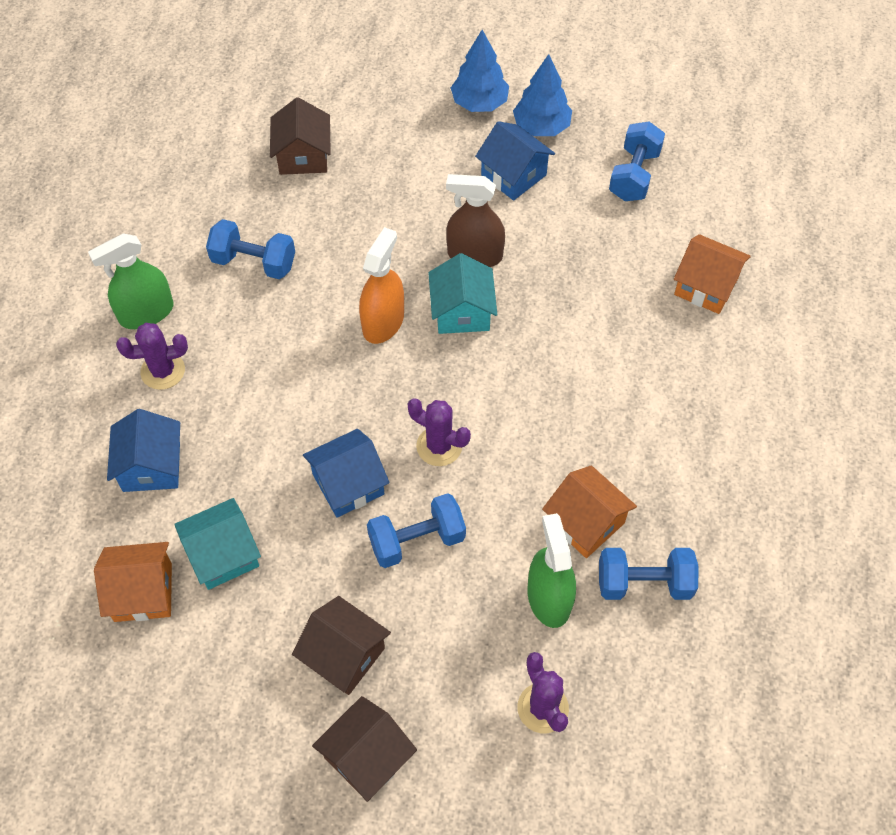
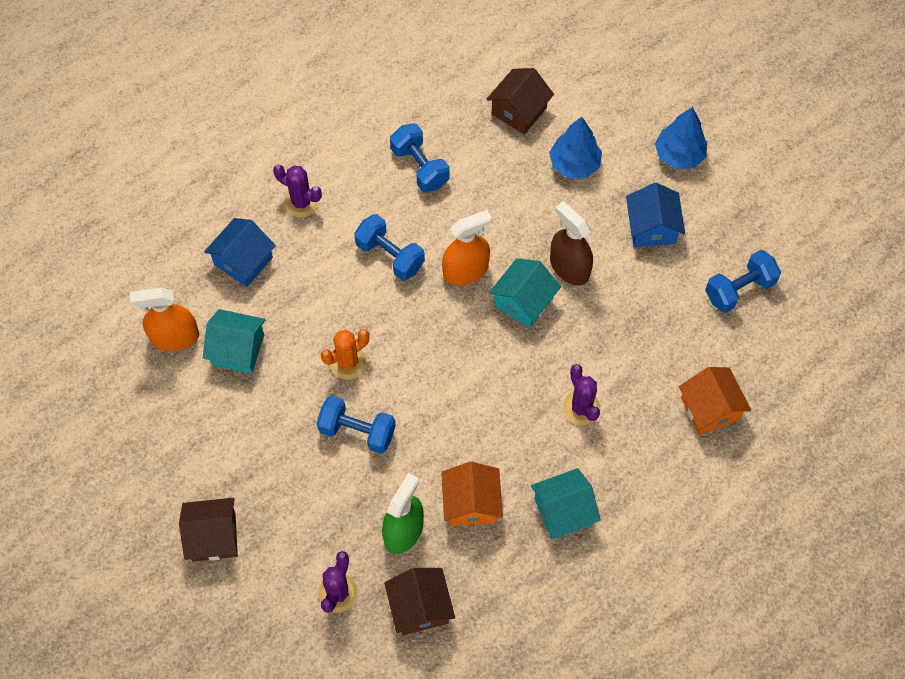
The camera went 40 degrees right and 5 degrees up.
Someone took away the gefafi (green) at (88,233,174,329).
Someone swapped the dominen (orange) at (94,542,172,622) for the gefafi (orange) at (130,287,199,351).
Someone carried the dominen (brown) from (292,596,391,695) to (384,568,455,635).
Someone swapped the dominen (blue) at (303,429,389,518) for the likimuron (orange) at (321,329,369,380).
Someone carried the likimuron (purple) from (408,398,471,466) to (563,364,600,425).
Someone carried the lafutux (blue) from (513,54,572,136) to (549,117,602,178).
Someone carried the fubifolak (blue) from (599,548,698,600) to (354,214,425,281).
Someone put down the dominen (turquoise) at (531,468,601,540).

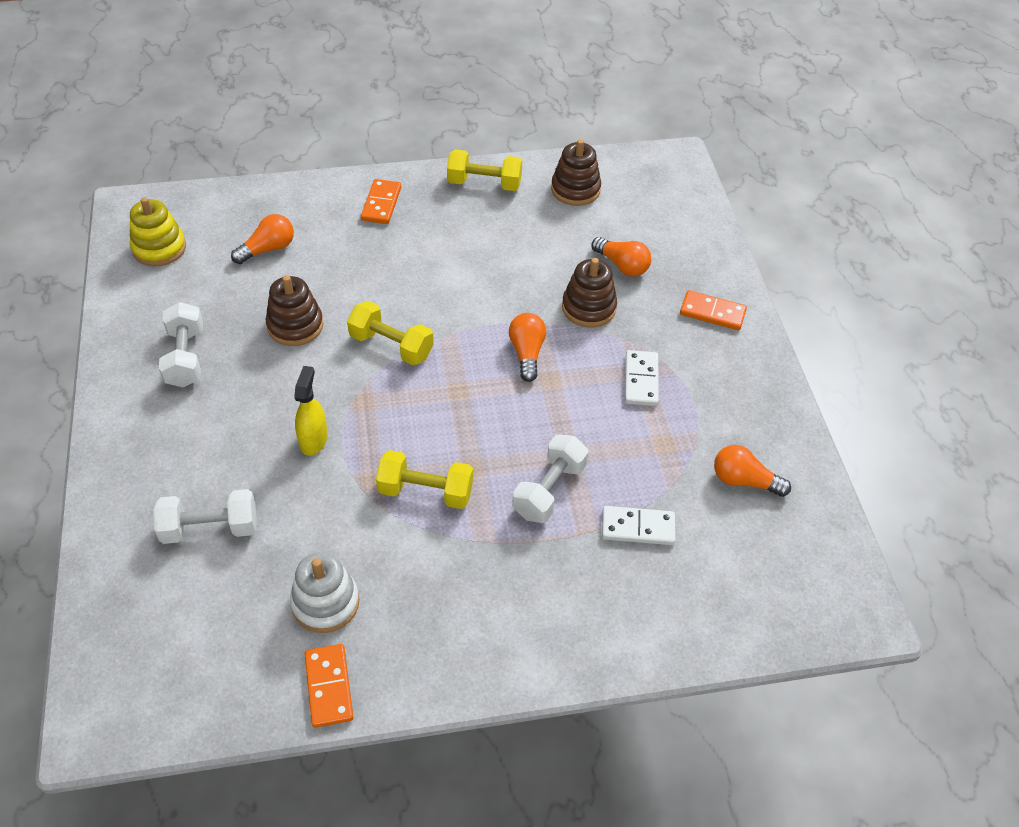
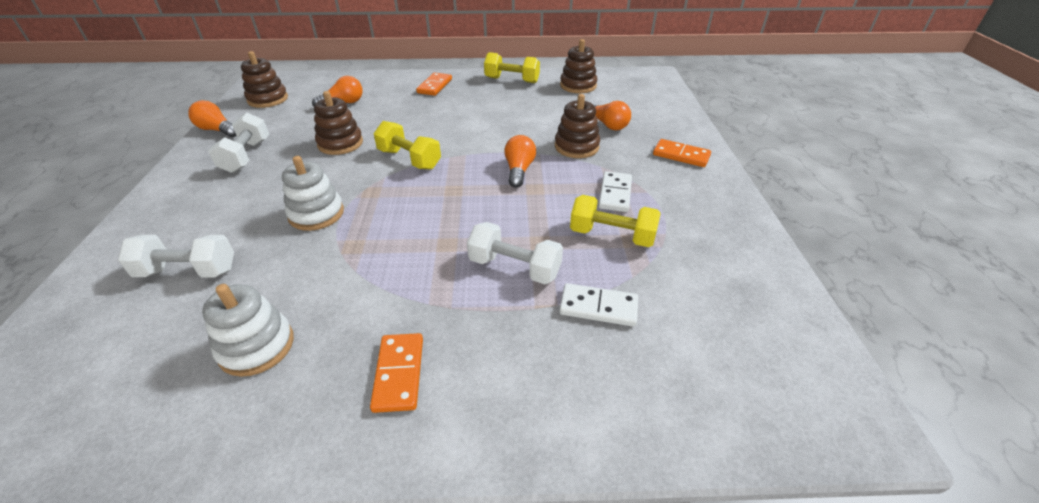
The camera went 10 degrees right and 10 degrees down.
Someone repainted the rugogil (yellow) at (130,197,186,267), which became the rugogil (brown) at (241,51,288,108).
Someone swapped the gefafi (yellow) at (294,366,328,456) for the rugogil (white) at (282,156,344,231).
Someone carried the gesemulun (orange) from (304,644,353,728) to (370,333,423,413).
Someone carried the fubifolak (yellow) from (376,450,473,509) to (570,195,661,247).
Someone rotated the fubifolak (white) at (512,434,589,523) by 75 degrees clockwise.
Someone carried the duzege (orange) from (714,445,791,497) to (188,100,236,137).

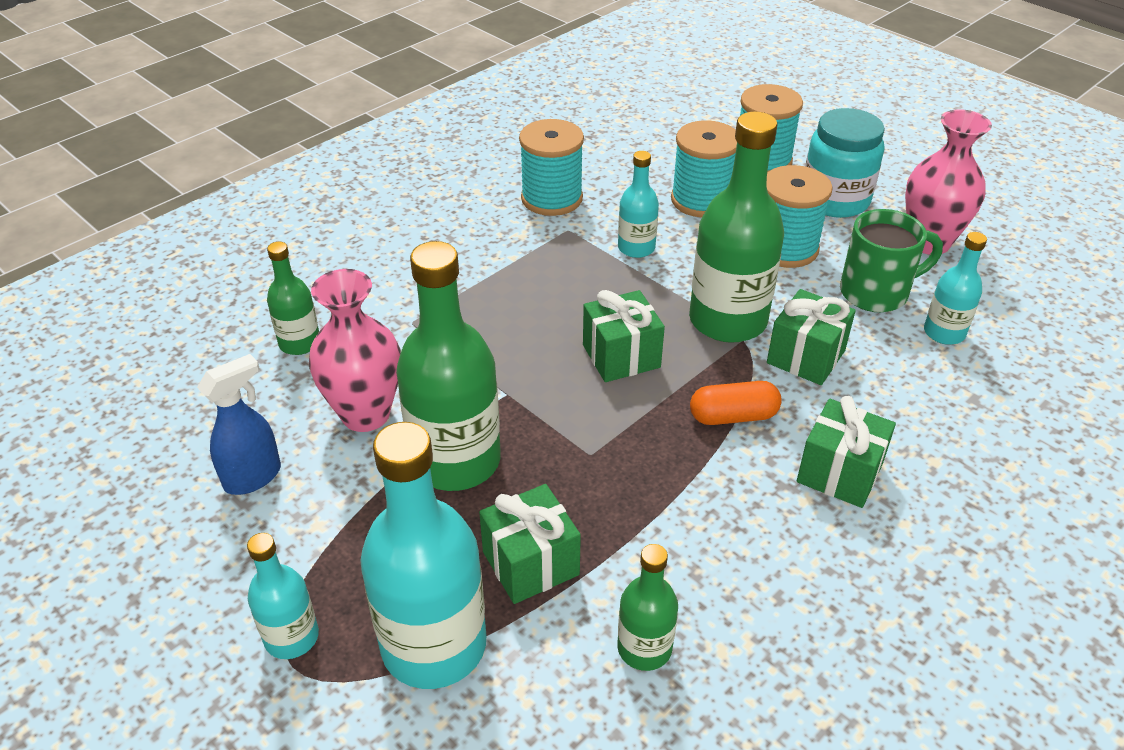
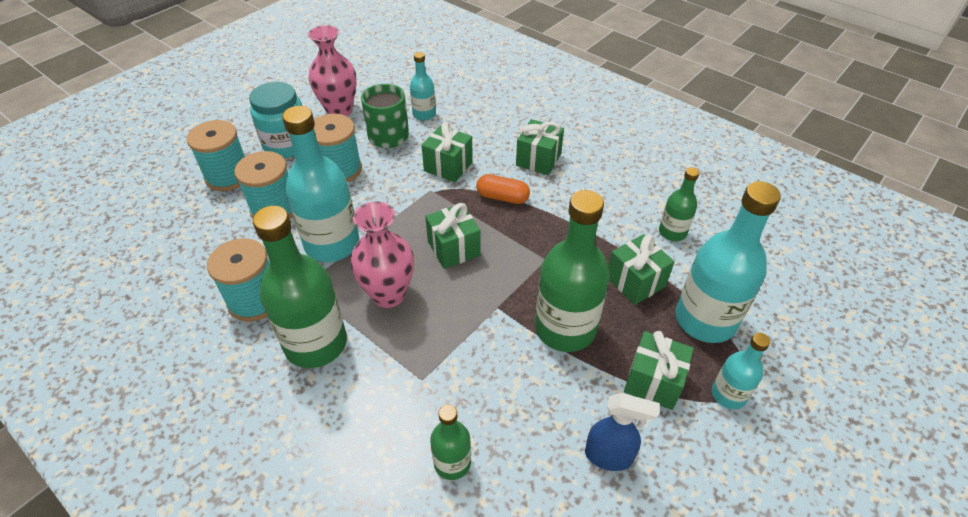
The camera went 95 degrees left and 5 degrees up.
Someone rotated the gefafi (blue) at (197,354,281,495) by 150 degrees clockwise.
Someone carried the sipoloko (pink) from (309,269,401,432) to (350,201,414,308).
Someone scaled the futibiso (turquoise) at (618,151,659,258) by 1.92.
Someone carried the futibiso (green) from (689,111,784,343) to (253,206,347,368).
Someone rotated the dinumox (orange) at (690,381,782,425) by 60 degrees counterclockwise.
Someone put down the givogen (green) at (624,331,694,410).

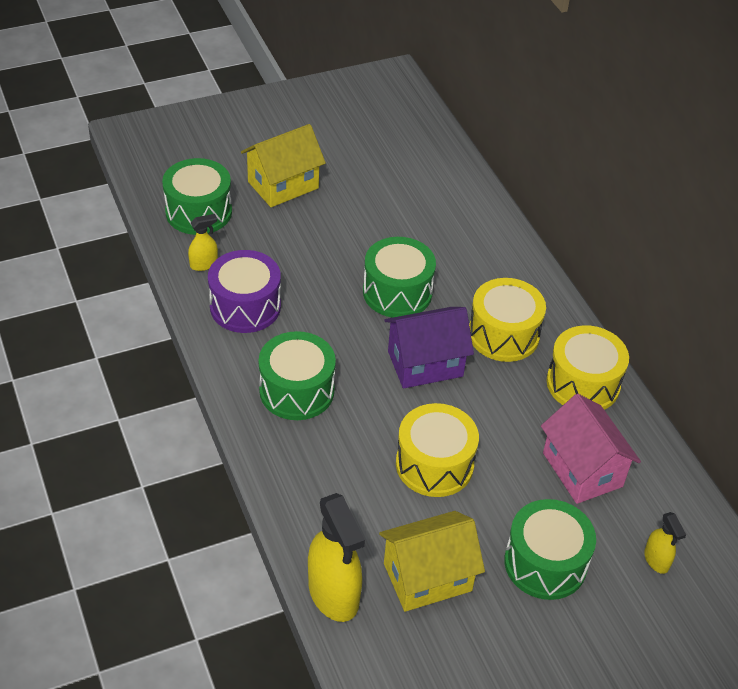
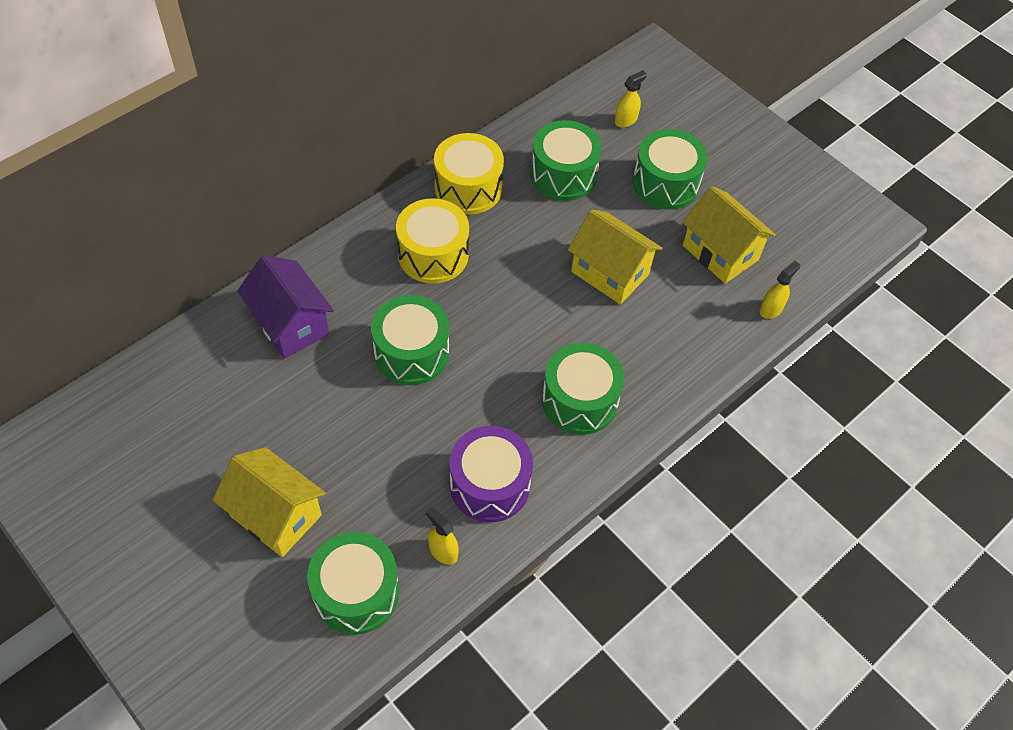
The camera went 110 degrees left and 10 degrees up.
Someone scaled the gefafi (yellow) at (308,493,365,622) by 0.50.
Someone carried the dominen (purple) from (384,307,474,388) to (237,255,334,359).
Someone swapped the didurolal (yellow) at (396,403,479,497) for the dominen (yellow) at (568,210,662,304).
Someone swapped the dominen (pink) at (541,394,641,504) for the didurolal (green) at (530,120,602,201).

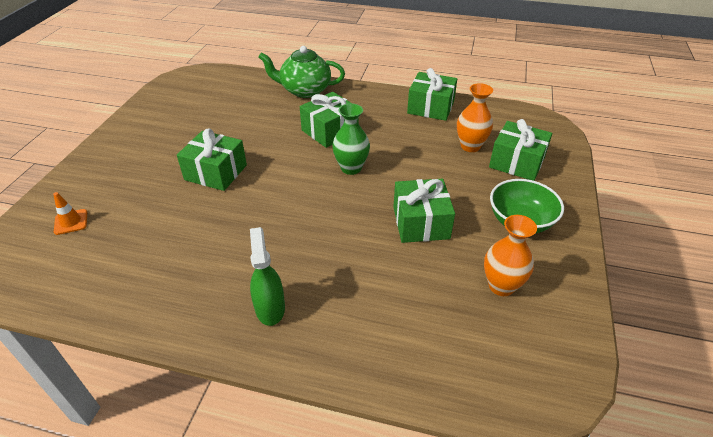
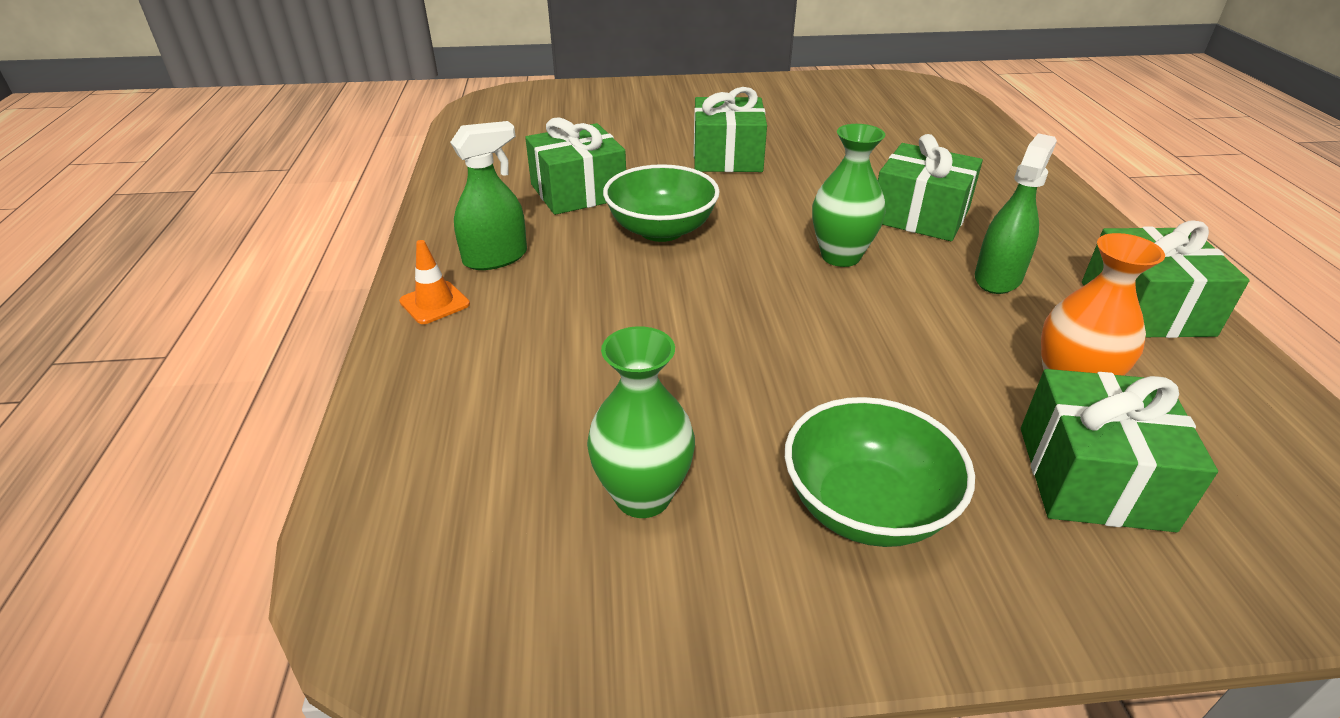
The camera went 70 degrees right and 5 degrees down.
Someone carried the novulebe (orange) from (53,192,87,235) to (399,240,470,324).
Someone took away the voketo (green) at (259,46,345,98).
Someone carried the givogen (green) from (393,179,455,243) to (525,118,626,215).
Someone repainted the sipoloko (orange) at (484,215,537,296), which became the sipoloko (green) at (587,326,695,518).
Someone put down the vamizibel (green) at (603,164,720,242).
Someone put down the gefafi (green) at (975,133,1057,294).

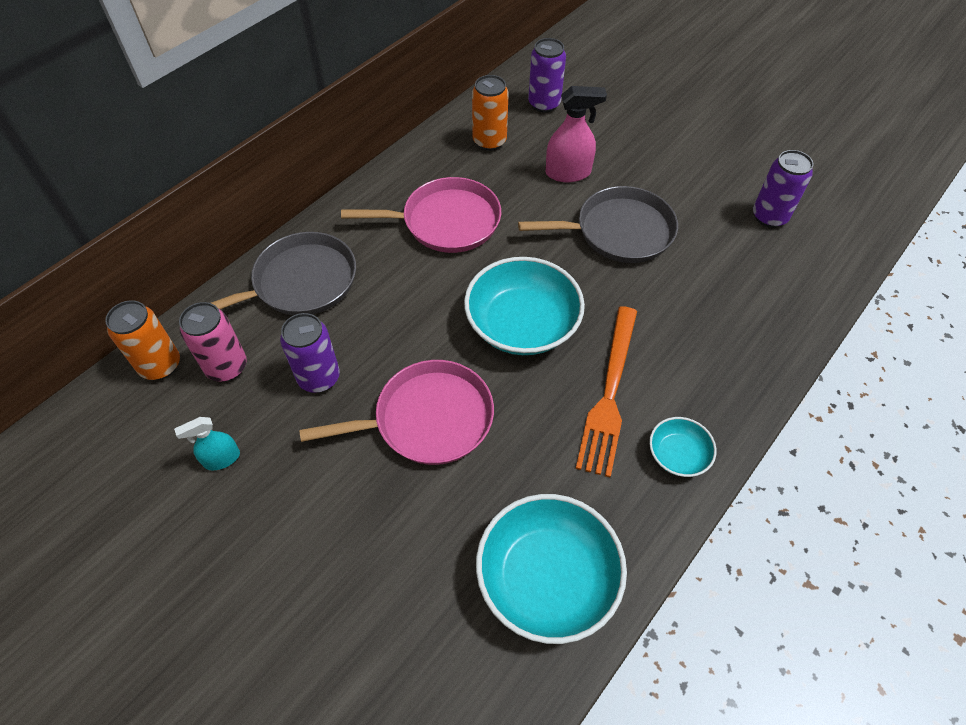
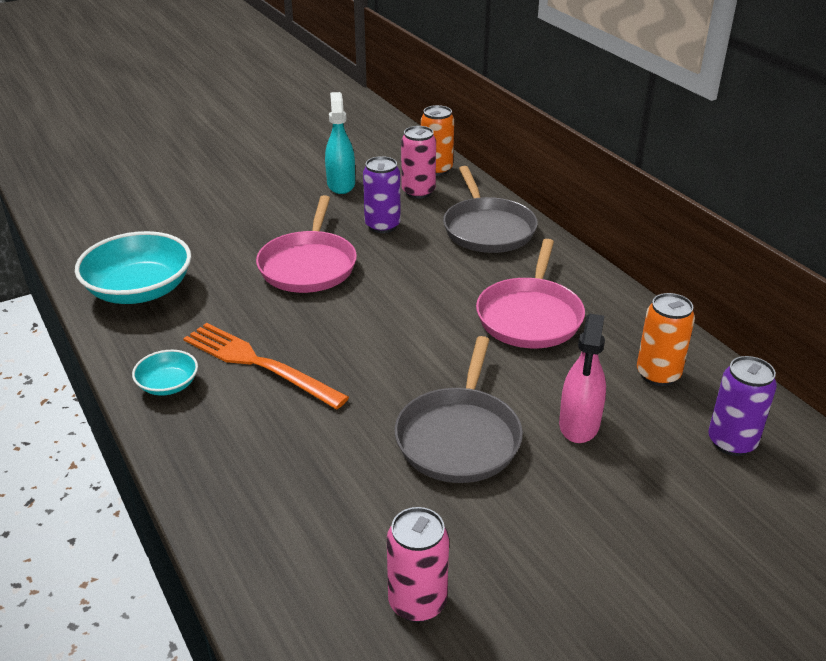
The camera went 110 degrees right and 20 degrees down.
Someone scaled the gefafi (turquoise) at (174,417,240,470) by 1.63.
Someone took away the vamizibel (turquoise) at (464,257,585,355).
Someone repainted the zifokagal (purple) at (753,150,813,228), which became the zifokagal (pink) at (387,507,449,622).

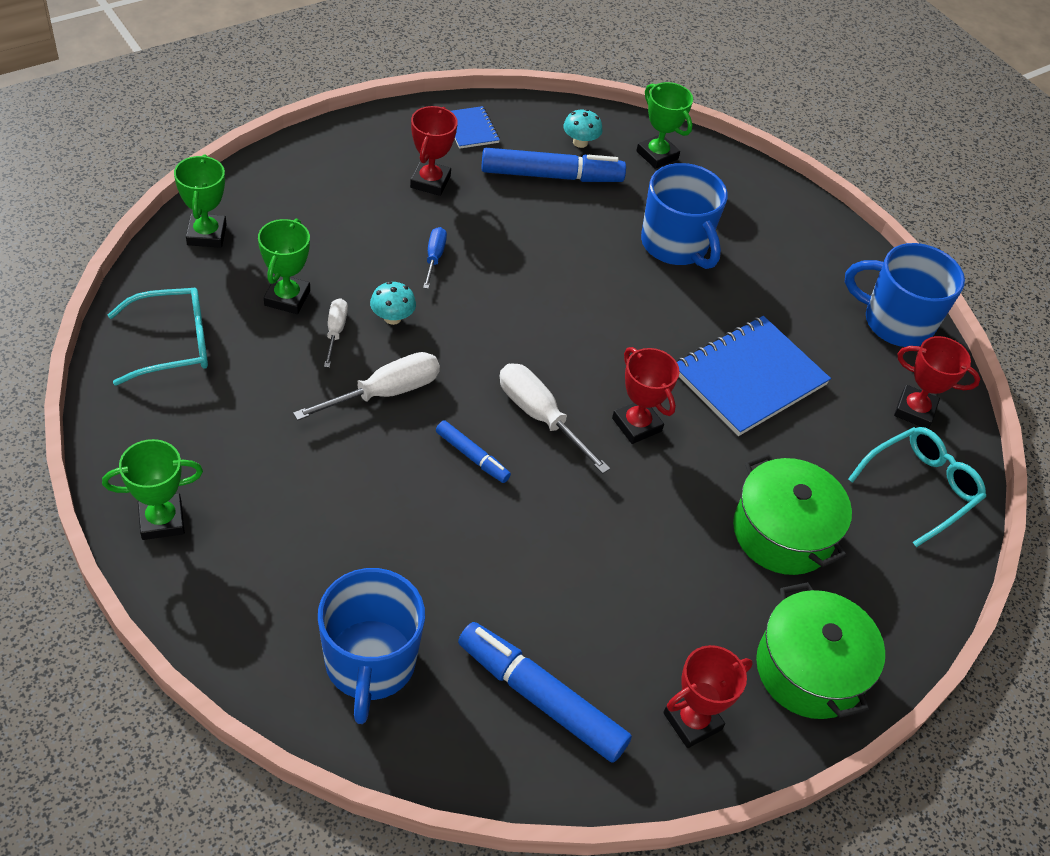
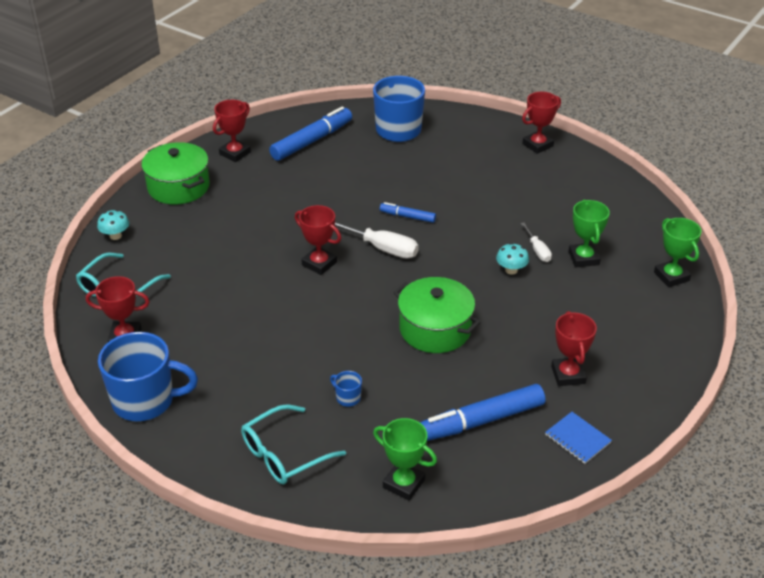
The camera went 165 degrees right and 10 degrees down.
Someone repainted the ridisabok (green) at (102,439,203,540), which became the ridisabok (red) at (522,92,561,154).
Someone carried the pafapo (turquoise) from (108,288,208,386) to (241,404,346,484).
Someone took away the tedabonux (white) at (293,352,440,421).
Someone took away the tedabonux (blue) at (423,227,447,289).
Someone rotated the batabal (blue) at (458,622,632,763) by 60 degrees counterclockwise.
Someone carried the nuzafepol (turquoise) from (563,109,603,148) to (97,210,129,240).
Someone scaled the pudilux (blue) at (641,163,728,269) by 0.41.
Someone took away the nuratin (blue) at (677,316,831,436).
Someone carried the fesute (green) from (733,453,852,575) to (393,277,481,353).

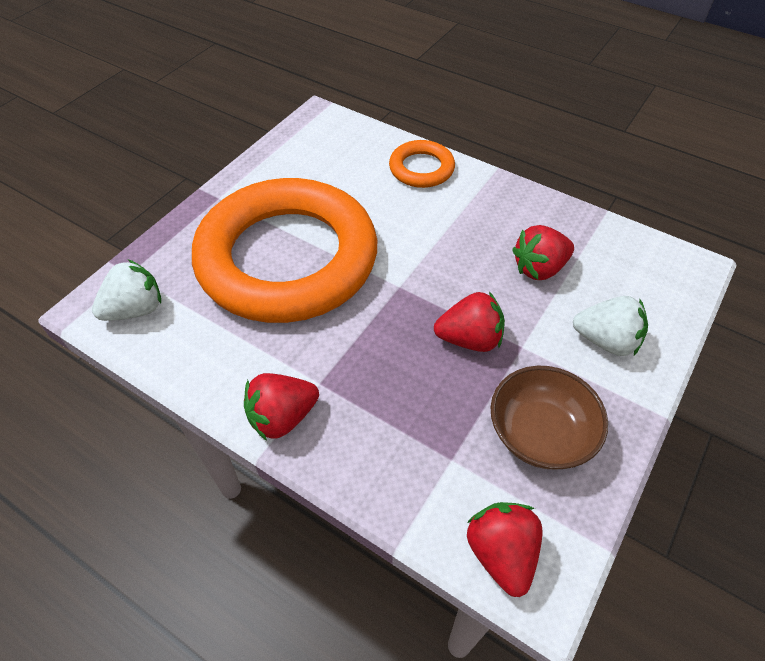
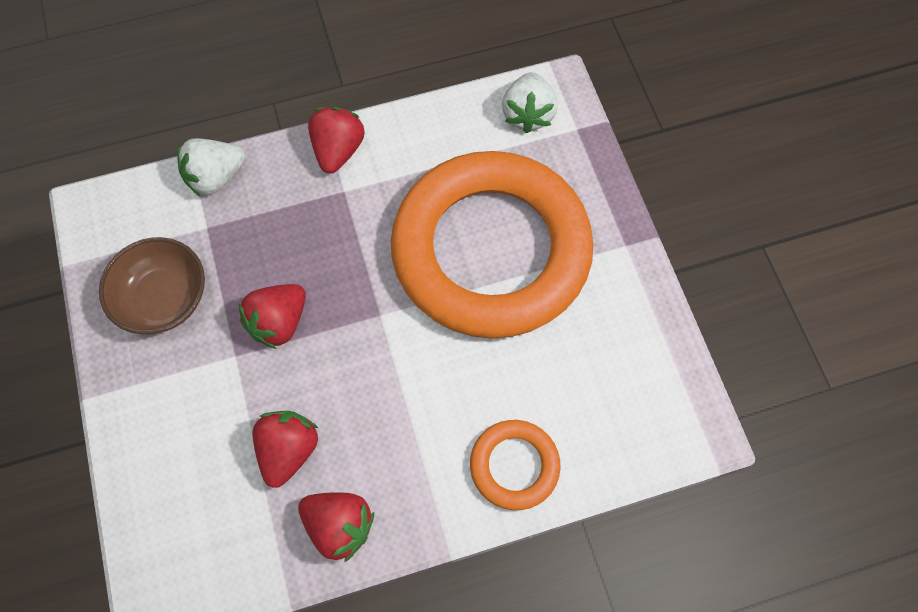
The camera went 130 degrees right and 15 degrees up.
Someone carried the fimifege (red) from (467,502,542,597) to (298,492,374,562).
Someone carried the fimifege (white) from (573,296,648,356) to (177,138,245,196).

